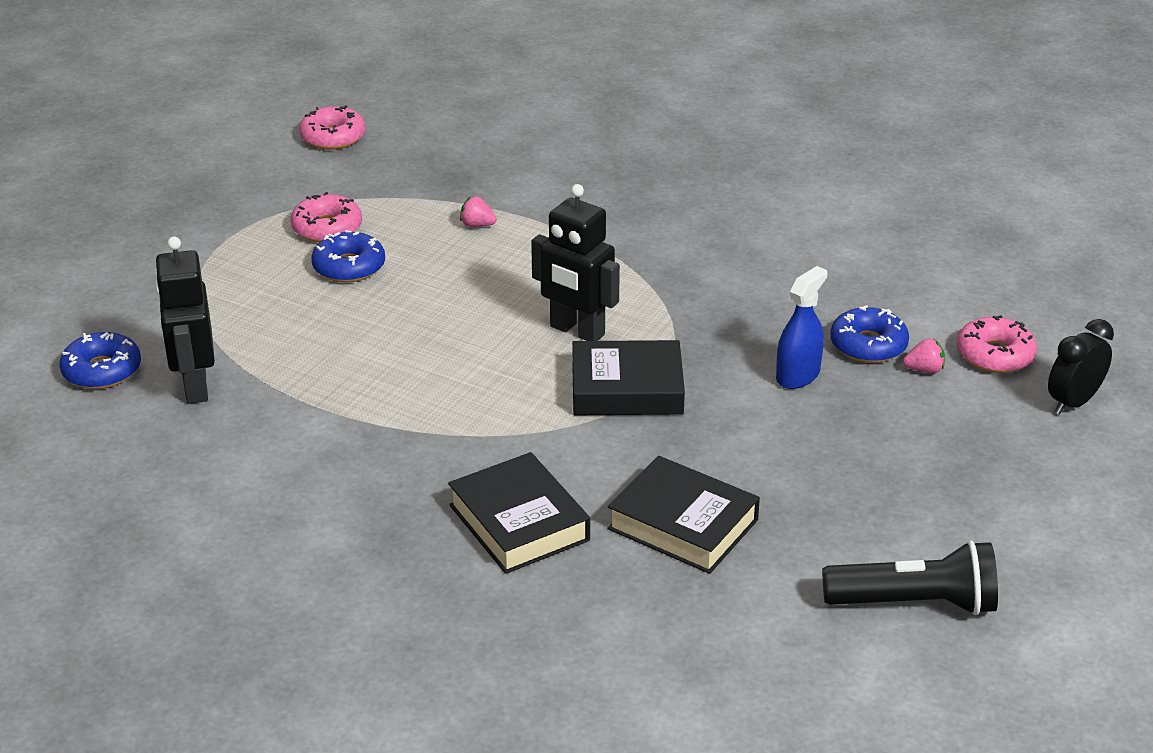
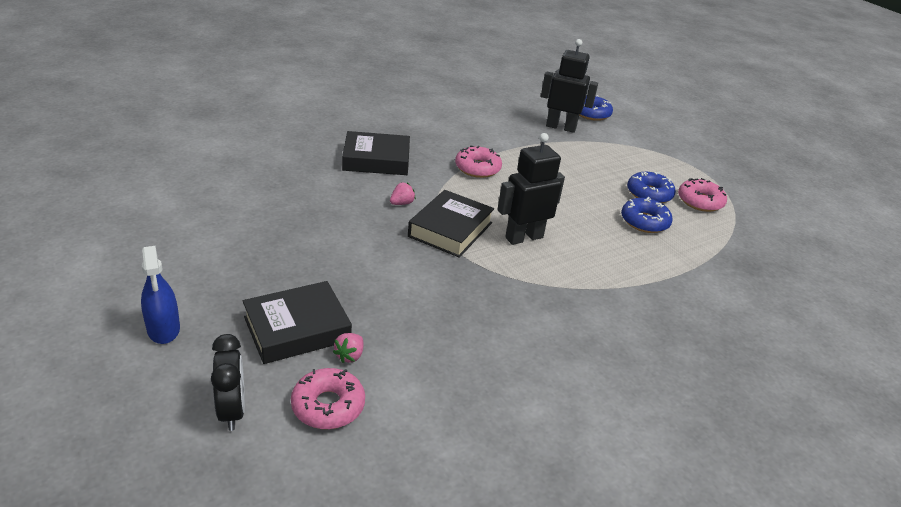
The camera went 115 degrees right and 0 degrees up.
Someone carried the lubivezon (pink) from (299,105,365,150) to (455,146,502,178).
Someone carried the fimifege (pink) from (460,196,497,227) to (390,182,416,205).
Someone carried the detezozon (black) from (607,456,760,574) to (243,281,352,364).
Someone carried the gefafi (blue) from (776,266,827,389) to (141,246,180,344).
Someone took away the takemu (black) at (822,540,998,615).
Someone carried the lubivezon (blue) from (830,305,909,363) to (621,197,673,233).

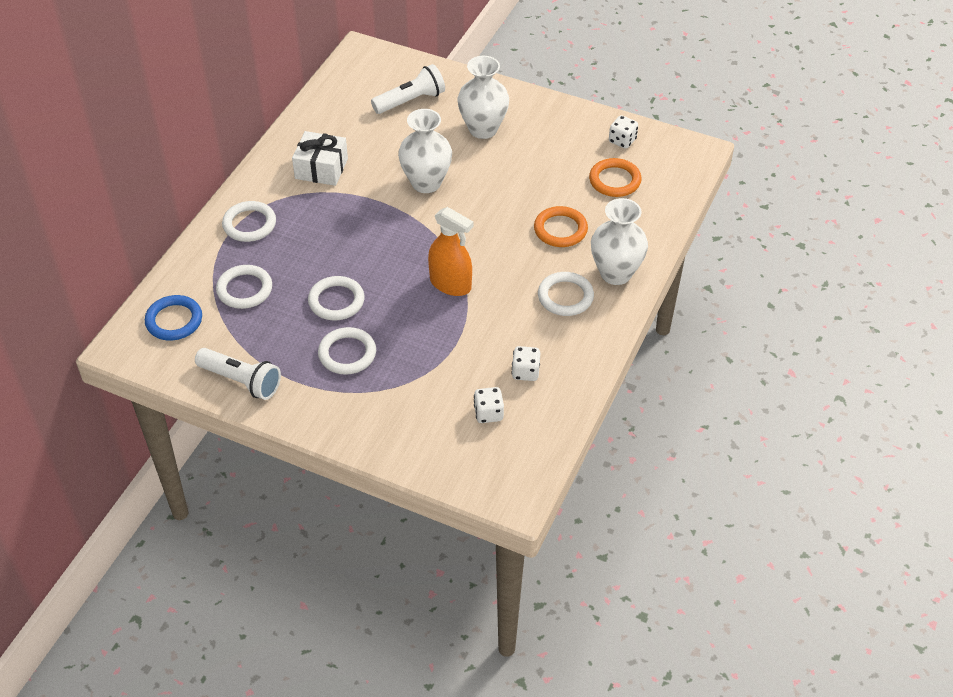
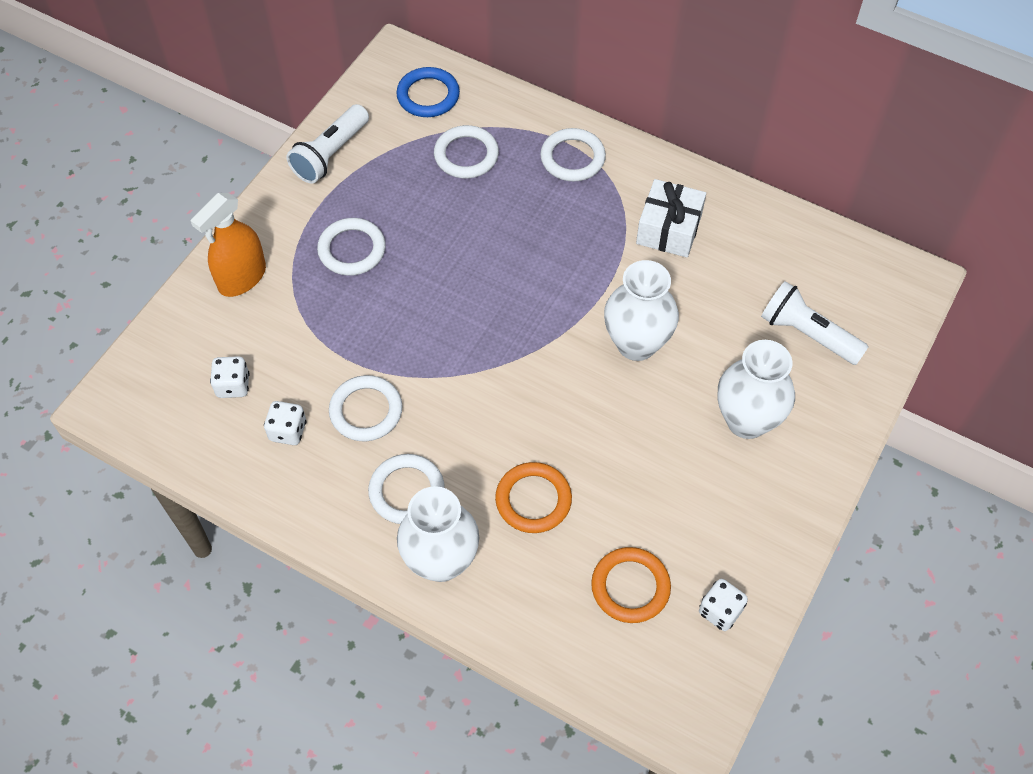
The camera went 95 degrees right and 10 degrees up.
Someone carried the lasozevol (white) from (308,276,364,321) to (329,375,402,441).
Someone rotated the takemu (white) at (371,64,445,114) by 150 degrees clockwise.
Someone carried the gefafi (orange) from (428,207,474,296) to (190,193,266,297).

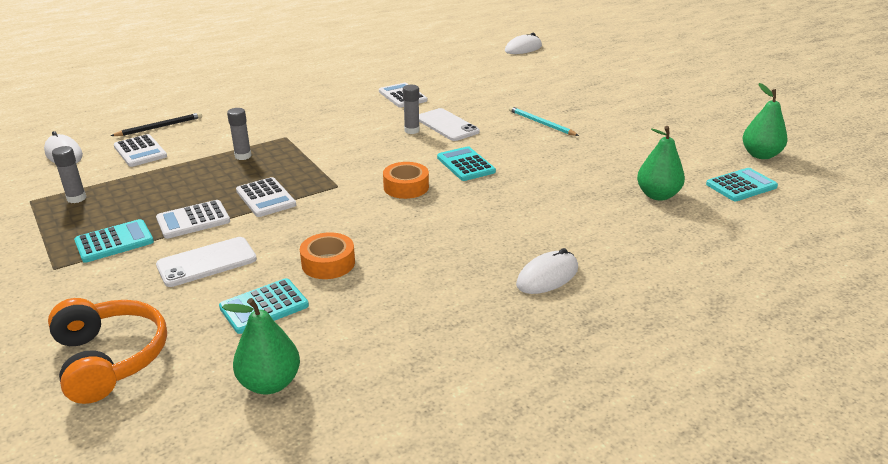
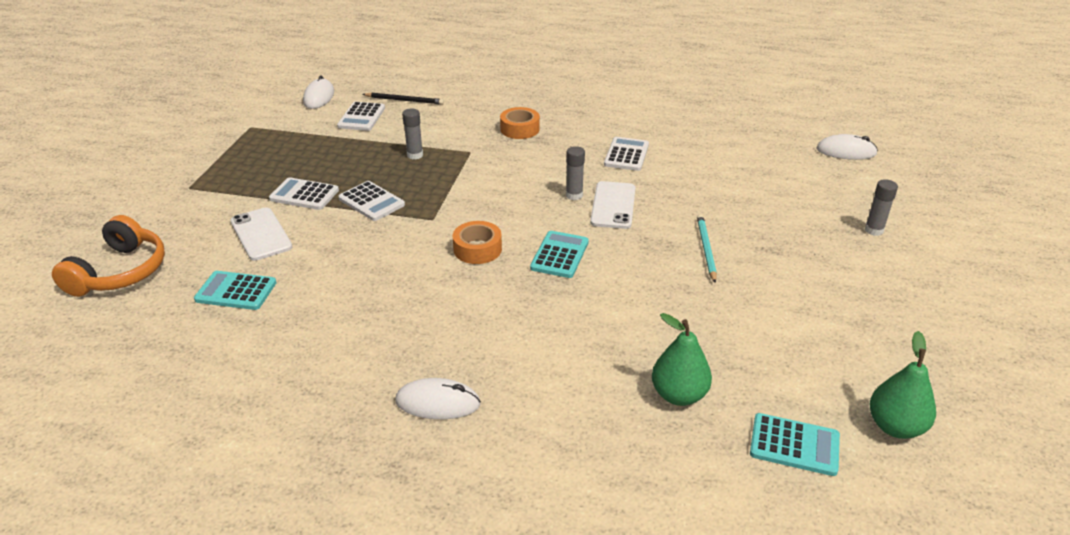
The camera went 45 degrees right and 5 degrees up.
Someone carried the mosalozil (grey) from (52,146,86,203) to (865,179,898,236).
Someone took away the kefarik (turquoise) at (74,219,154,263).
Someone rotated the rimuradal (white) at (156,237,257,287) by 45 degrees clockwise.
Someone took away the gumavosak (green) at (222,298,300,395).
Someone rotated the kefarik (white) at (236,177,296,217) by 60 degrees counterclockwise.
Someone carried the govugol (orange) from (300,232,355,279) to (500,107,540,139).

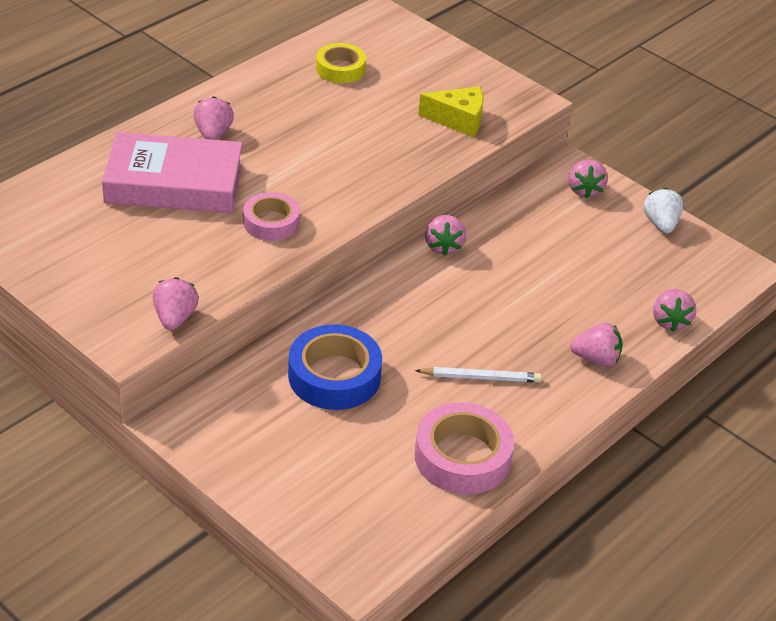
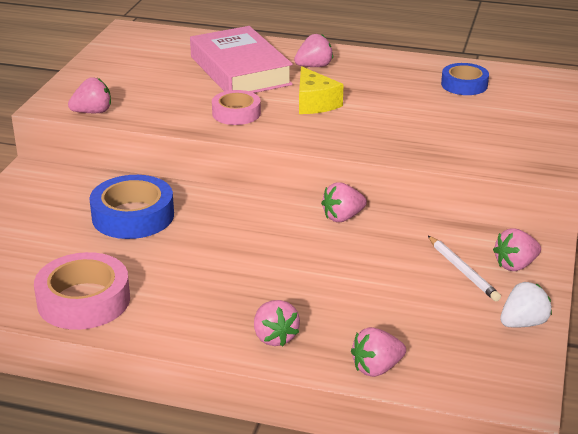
The camera went 65 degrees right and 10 degrees down.
Someone repainted the govugol (yellow) at (316,43,366,83), which became the govugol (blue) at (441,63,489,95).
Someone carried the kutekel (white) from (415,367,542,382) to (428,236,501,301).
Someone carried the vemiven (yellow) from (418,86,484,137) to (299,66,344,114).

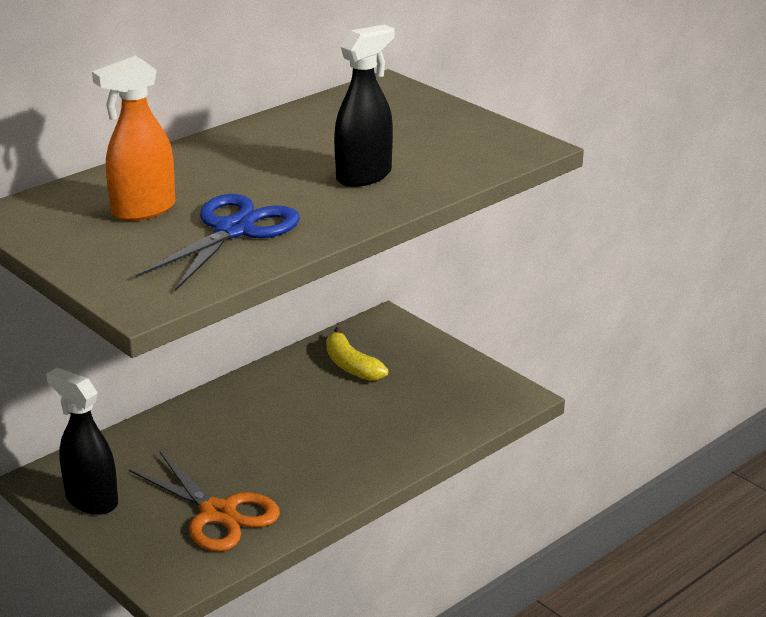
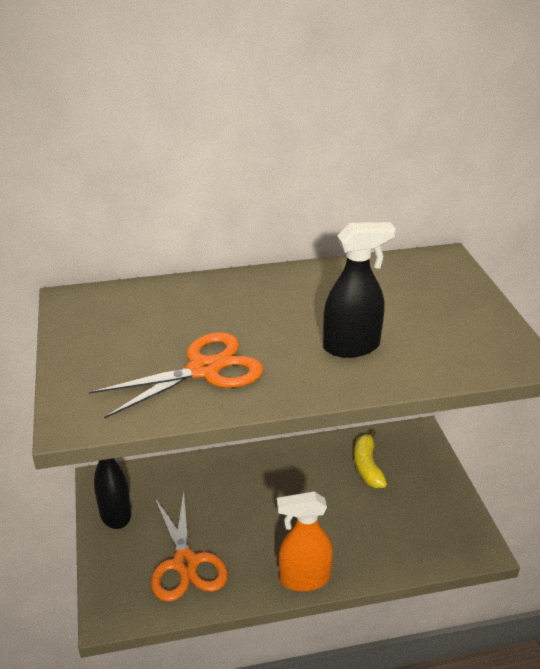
The camera went 30 degrees right and 5 degrees up.
Someone carried the gefafi (orange) from (92,56,175,221) to (277,491,333,591).
Someone repainted the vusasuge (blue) at (136,194,300,291), which became the vusasuge (orange) at (89,332,263,418).

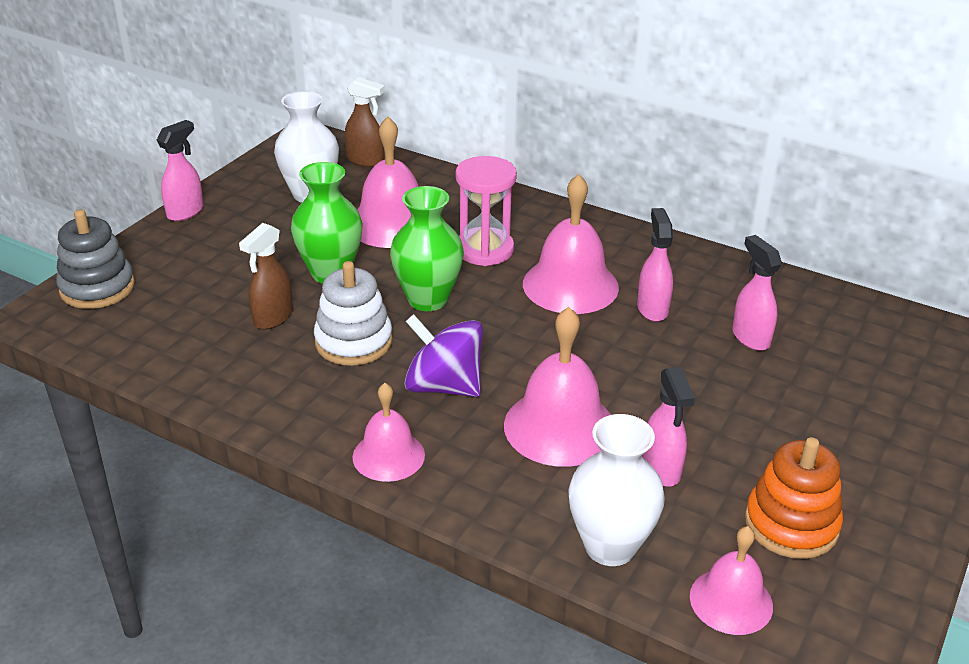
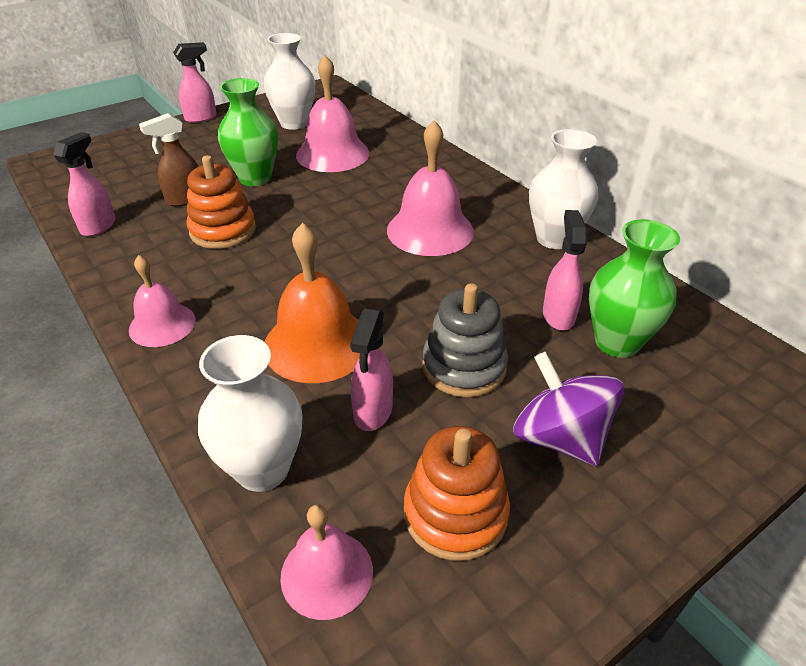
The camera went 25 degrees right and 5 degrees up.
Someone carried the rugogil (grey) from (56,209,135,309) to (422,283,508,397).
Someone repainted the rugogil (white) at (314,261,393,366), which became the rugogil (orange) at (186,155,256,249).
Someone took away the gefafi (brown) at (345,77,385,167).
Someone carried the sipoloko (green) from (390,186,464,311) to (589,219,680,358).
Someone carried the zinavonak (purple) from (404,314,483,397) to (513,352,624,466).
Someone took away the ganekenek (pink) at (455,156,517,266).
Someone repainted the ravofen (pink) at (504,307,611,467), which became the ravofen (orange) at (265,223,360,383).
Someone carried the gefafi (pink) from (637,208,673,322) to (53,132,116,237).
Someone put down the sipoloko (white) at (529,129,598,249).

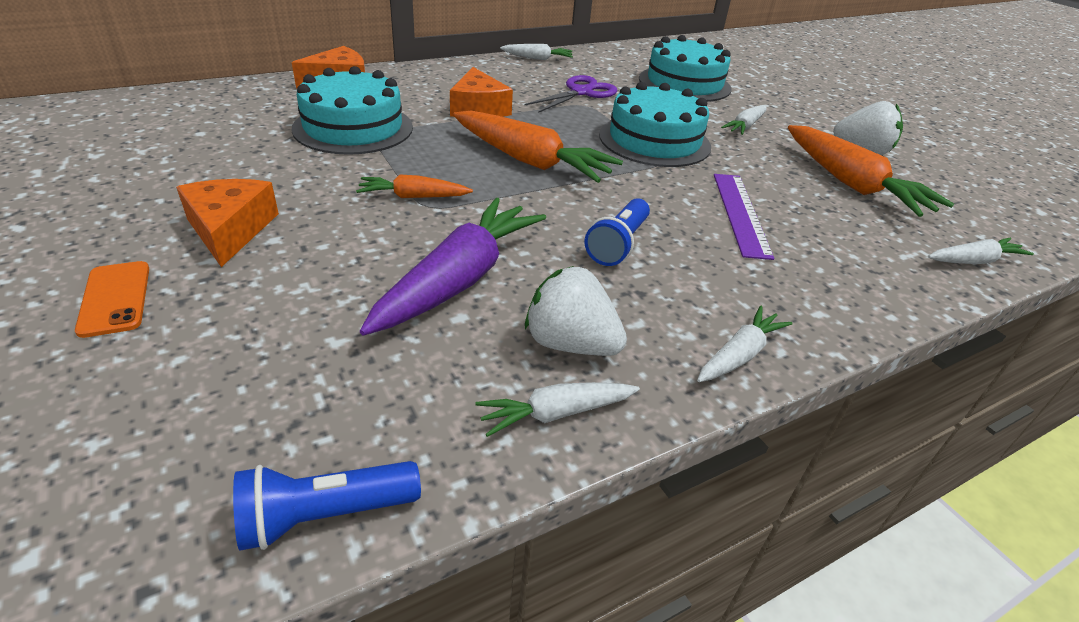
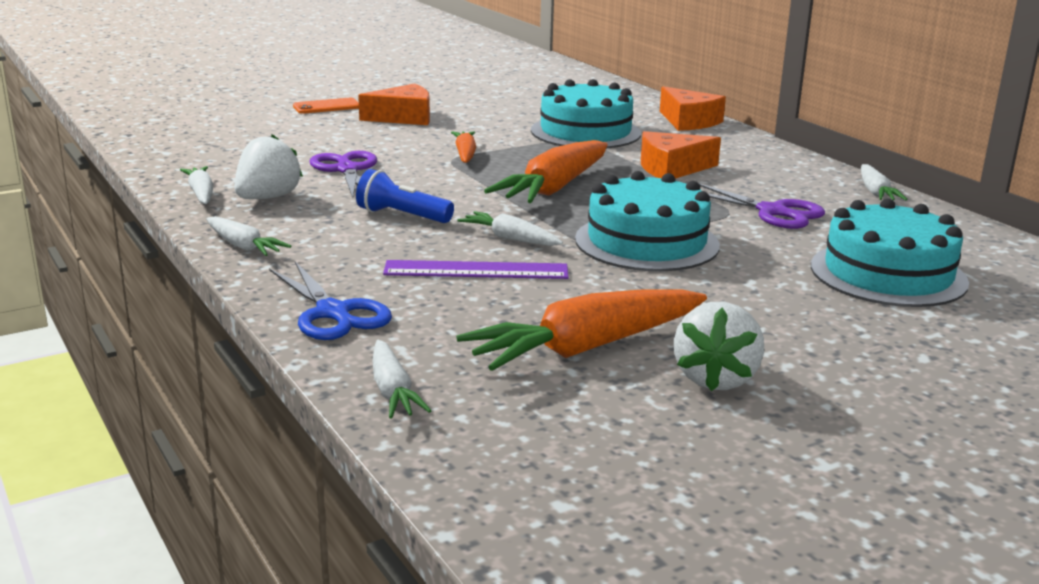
The camera went 90 degrees right and 15 degrees down.
Someone took away the takemu (blue) at (233,461,421,551).
Someone swapped the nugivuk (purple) at (360,198,546,336) for the vusasuge (purple) at (310,151,377,198).
Someone carried the nugivuk (white) from (721,105,767,135) to (457,211,563,246).
Someone put down the vusasuge (blue) at (269,261,392,340).

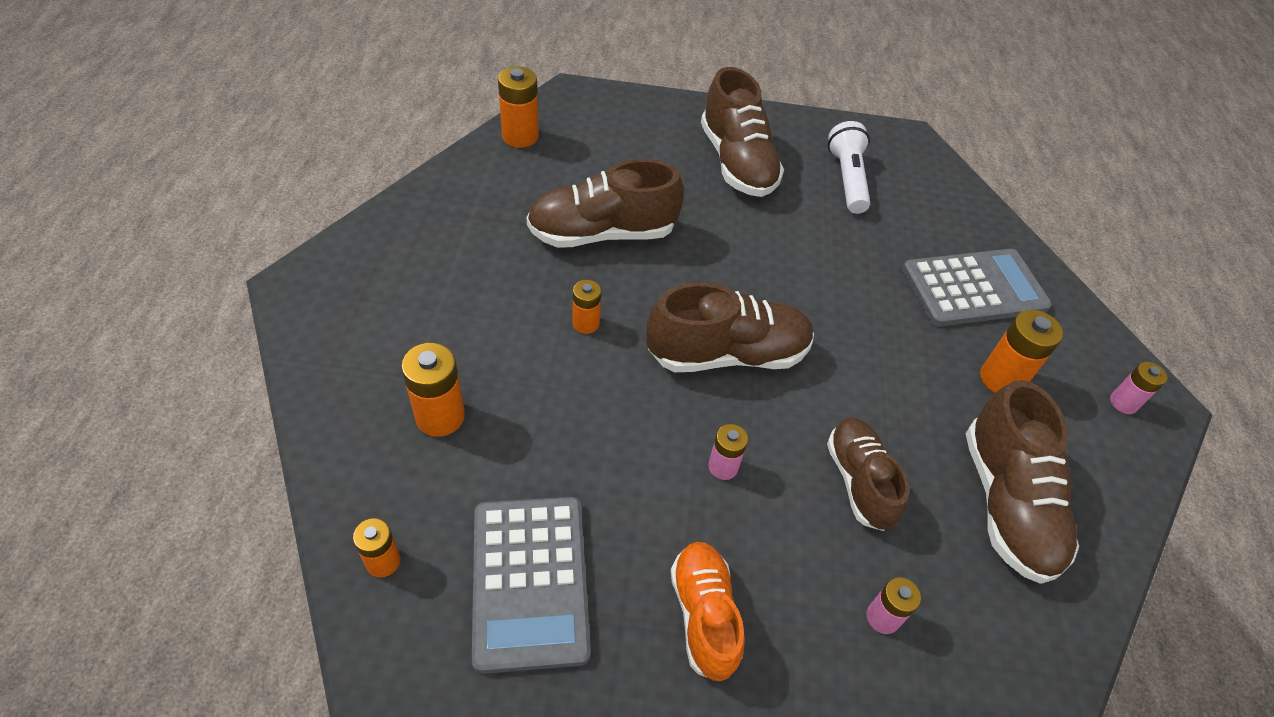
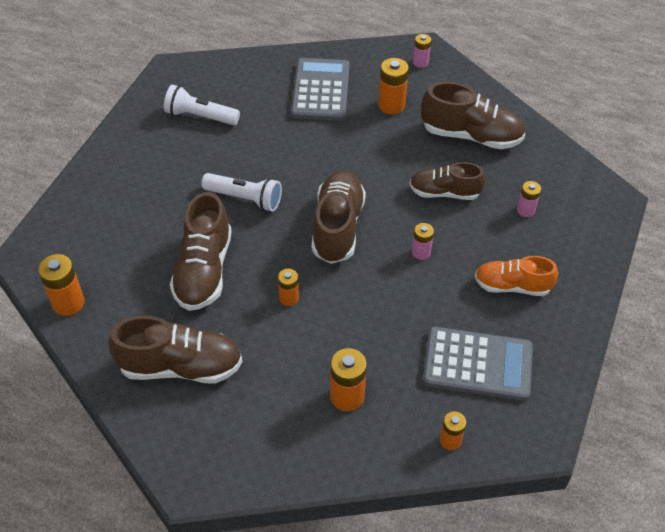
The camera went 70 degrees left and 0 degrees up.
Someone carried the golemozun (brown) from (701,67,784,197) to (108,316,242,384).
Someone put down the takemu (white) at (201,173,282,212).

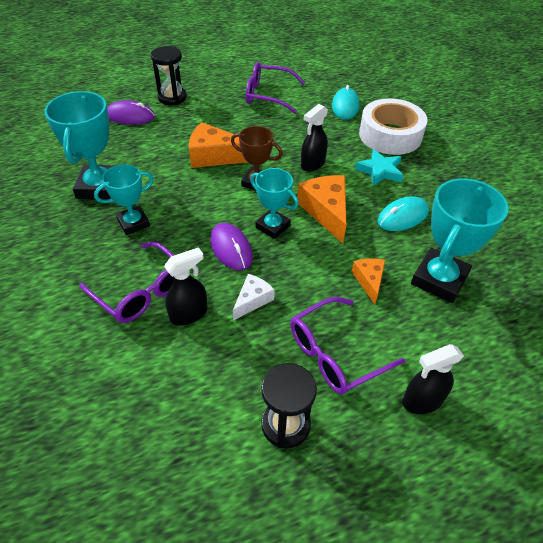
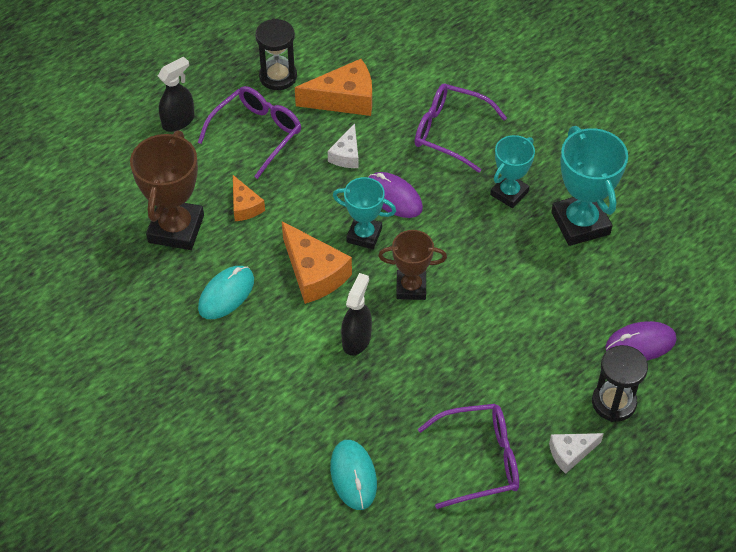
The camera went 160 degrees right and 5 degrees up.
Someone took away the gefafi (black) at (164,247,207,326).
Someone carried the vemiven (orange) from (189,122,247,168) to (295,59,372,116).
Someone took away the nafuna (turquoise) at (355,149,404,186).
Someone took away the govugol (white) at (359,98,428,155).
Someone repainted the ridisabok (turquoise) at (411,178,509,303), which became the ridisabok (brown) at (130,131,204,250).
Someone put down the vemiven (white) at (549,433,604,474).

